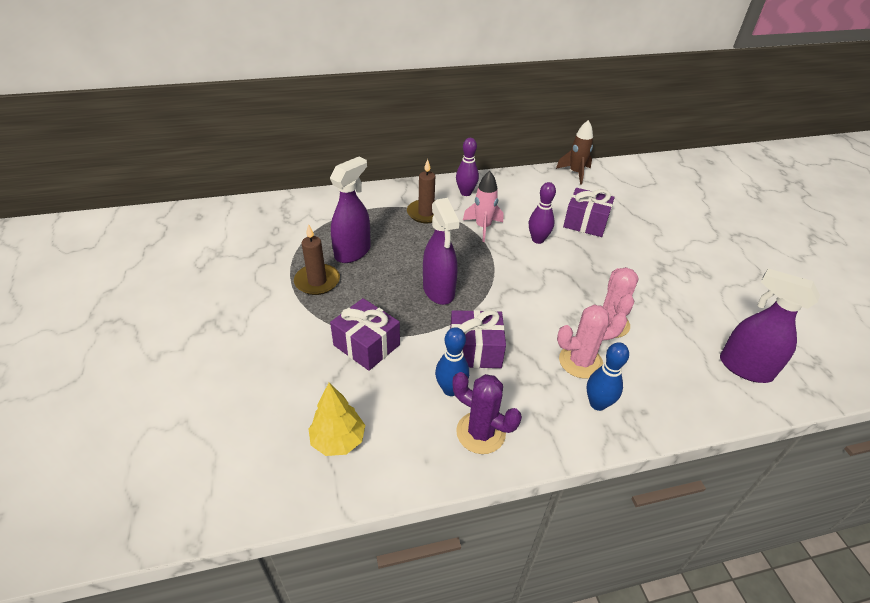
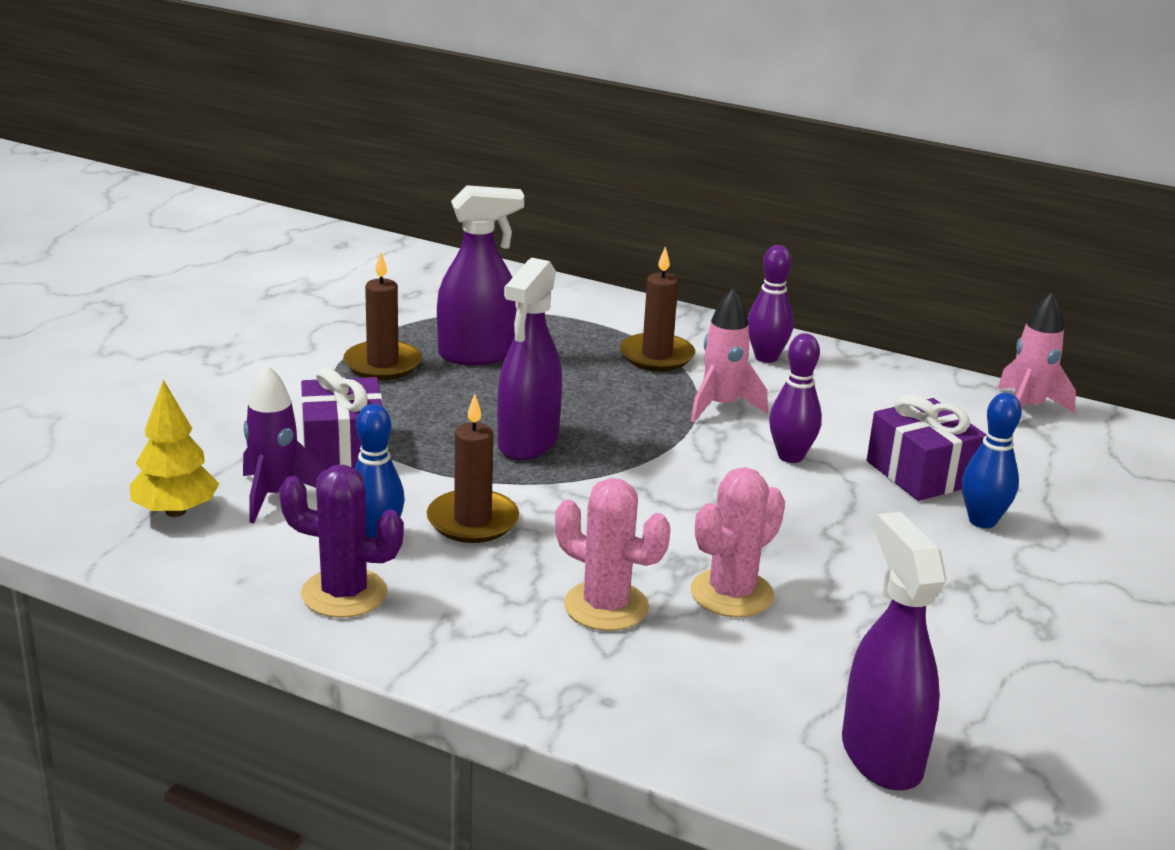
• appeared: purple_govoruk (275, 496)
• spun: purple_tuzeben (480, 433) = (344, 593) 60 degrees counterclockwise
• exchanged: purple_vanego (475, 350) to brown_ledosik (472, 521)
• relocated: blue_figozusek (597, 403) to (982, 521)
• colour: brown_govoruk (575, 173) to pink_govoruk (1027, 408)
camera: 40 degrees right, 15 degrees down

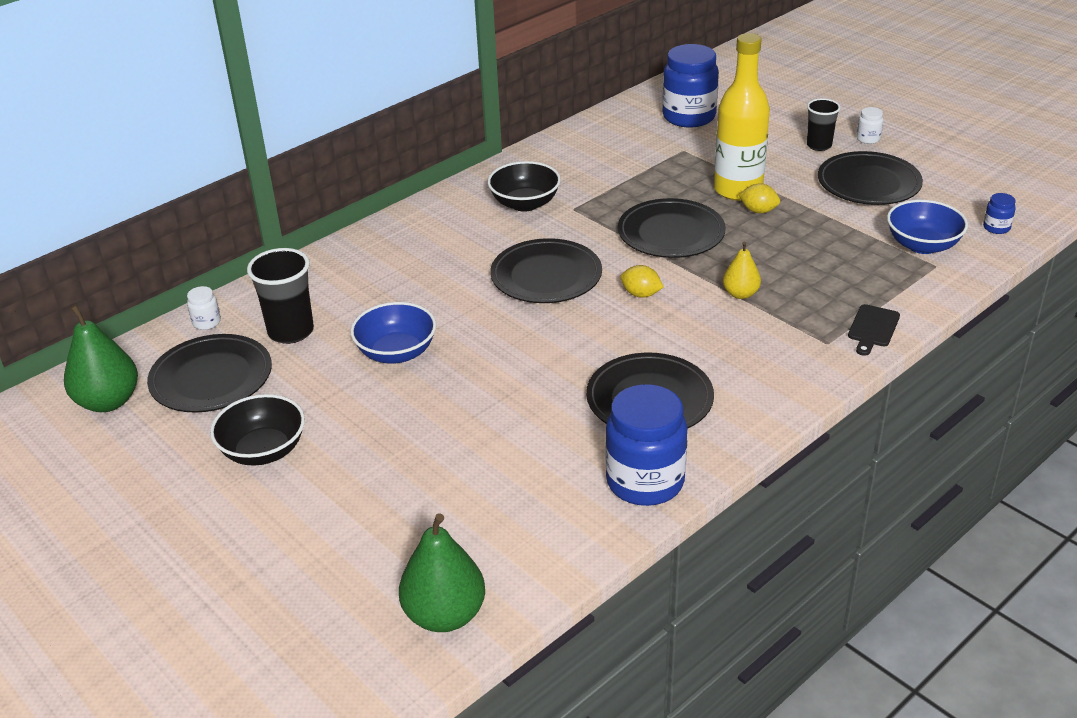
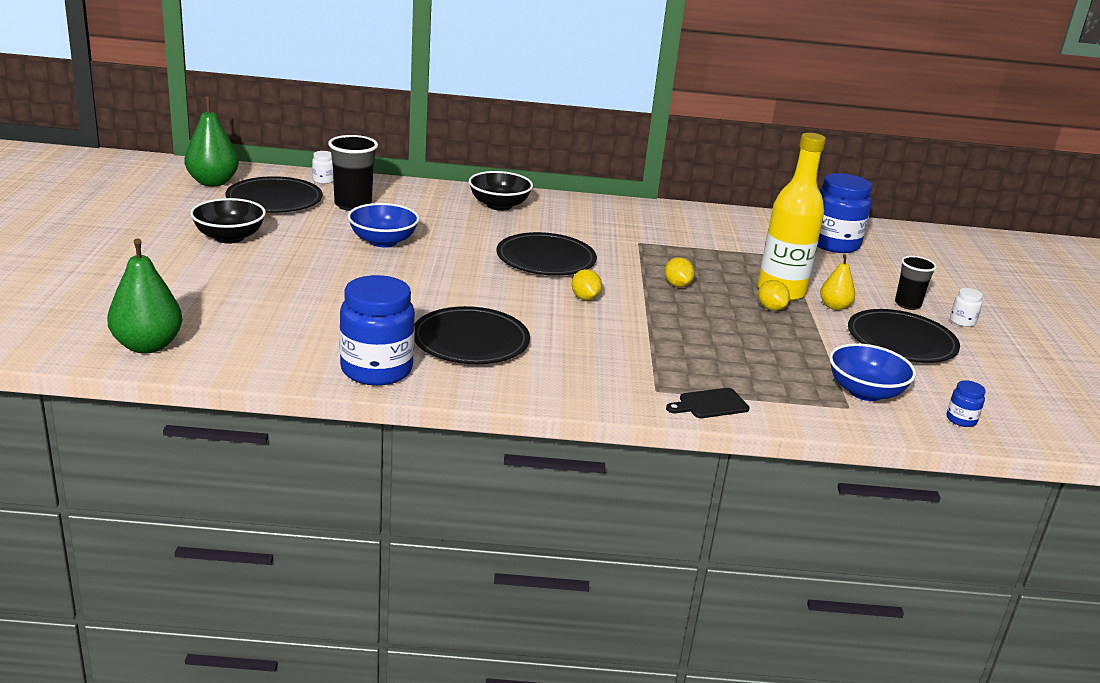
• relocated: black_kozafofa (525, 203) to (499, 205)
• exchanged: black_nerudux (671, 233) to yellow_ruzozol (677, 285)
• relocated: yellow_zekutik (740, 294) to (834, 306)
camera: 40 degrees right, 10 degrees down

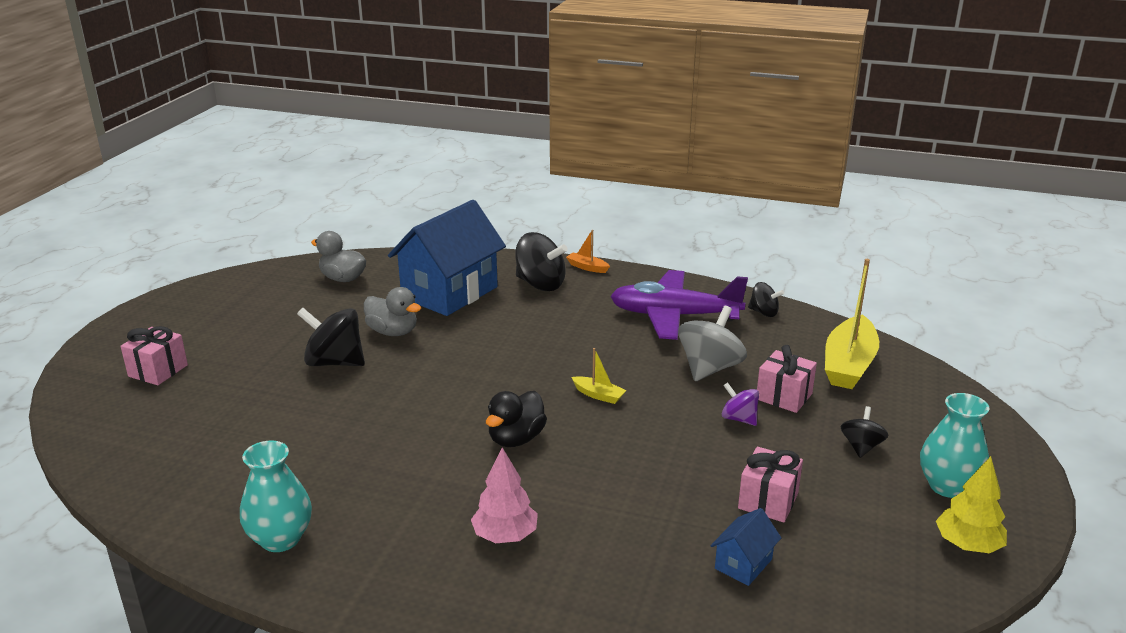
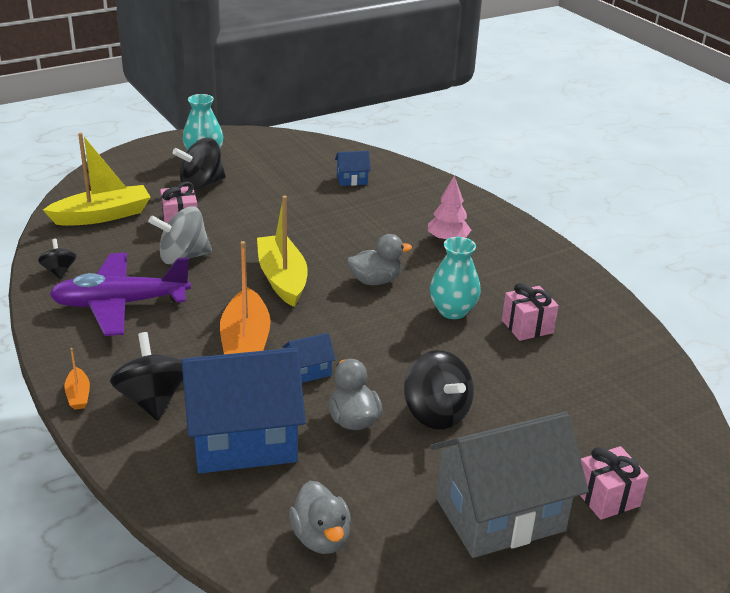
• spun: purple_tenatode (674, 316) = (120, 304) 120 degrees clockwise
• size: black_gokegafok (861, 447) = (201, 184) x1.77
• appeared: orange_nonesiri (245, 343)
• size: yellow_nonesiri (598, 395) = (282, 279) x2.20
• appeared: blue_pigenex (308, 371)
• colour: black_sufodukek (516, 439) to grey_sufodukek (375, 281)
• relocated: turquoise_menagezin (280, 539) to (452, 311)
• appeared: grey_pigenex (499, 514)
• relocated: pink_vanego (768, 501) to (527, 326)
• missing: purple_gokegafok (739, 419)
• missing: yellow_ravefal (967, 545)
camera: 140 degrees left, 5 degrees up

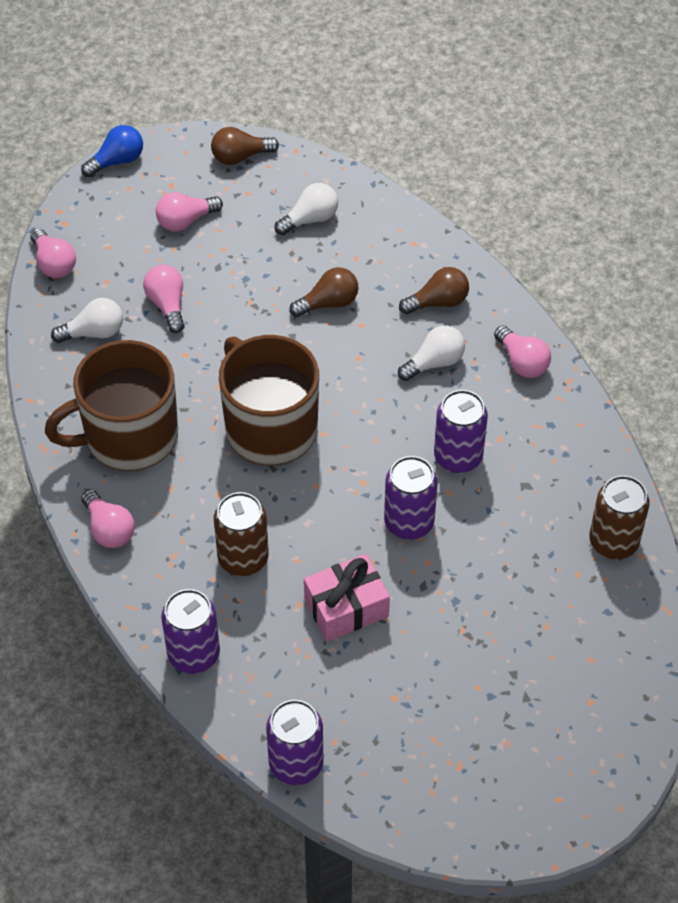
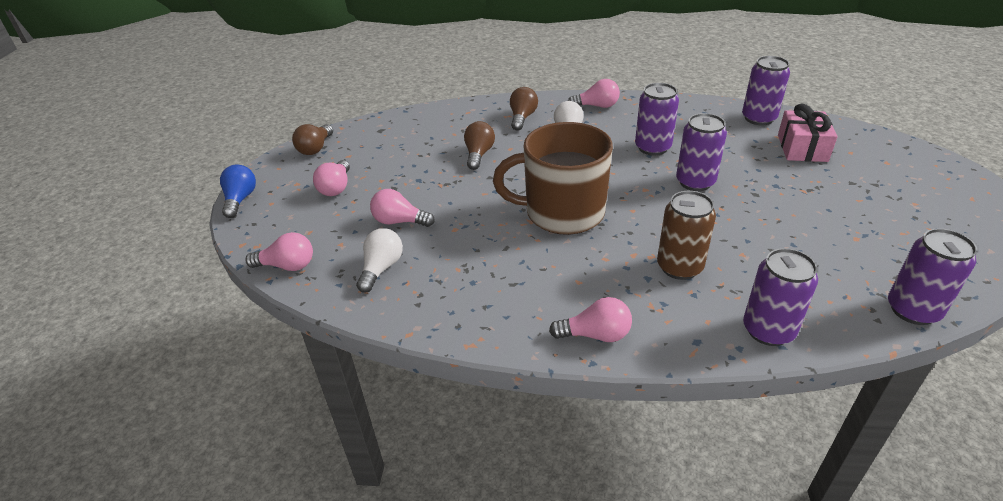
• colour: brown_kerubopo (613, 542) to purple_kerubopo (758, 118)
• relocated: pink_vanego (346, 607) to (802, 148)
• missing: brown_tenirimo (129, 437)
• missing: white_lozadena (310, 219)
camera: 55 degrees left, 15 degrees down

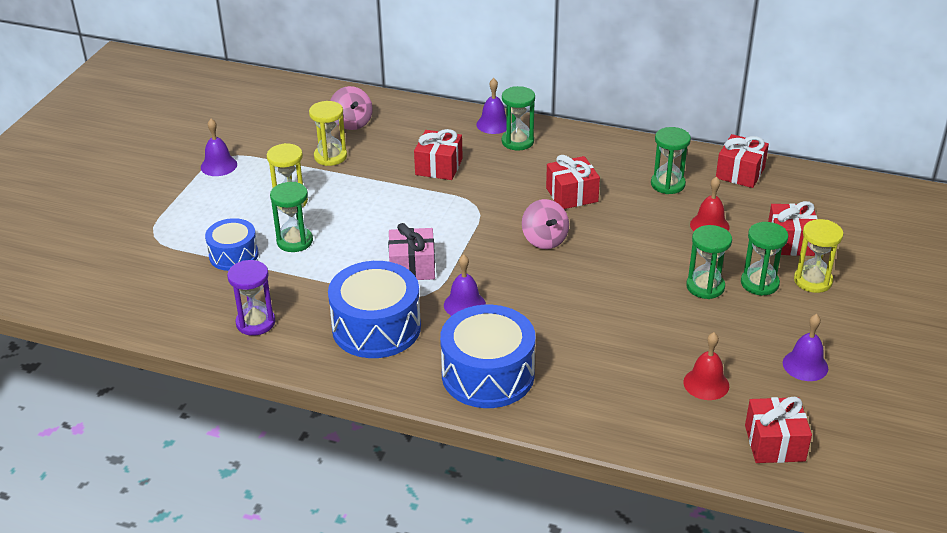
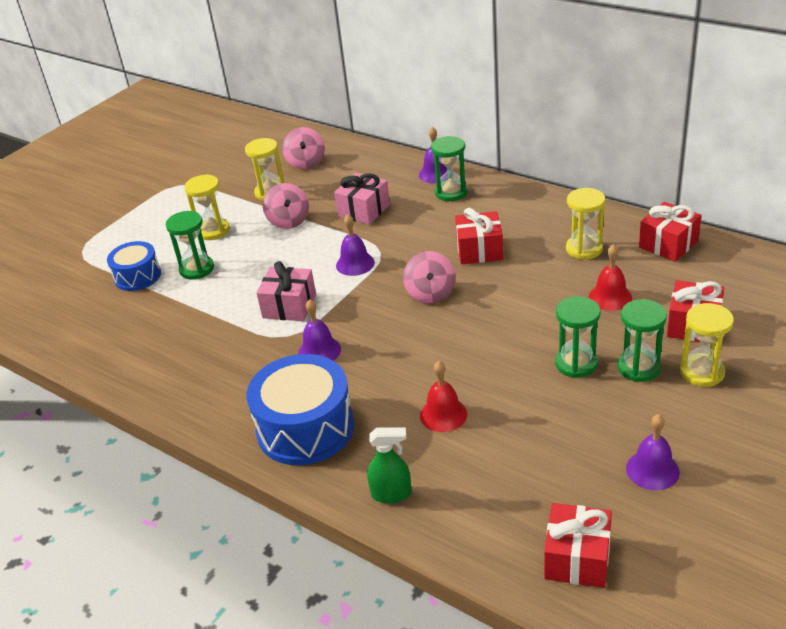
• appeared: pink_gokegafok (288, 221)
• colour: red_vanego (439, 167) to pink_vanego (364, 210)
• relocated: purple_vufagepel (219, 165) to (355, 264)
• appeared: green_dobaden (391, 494)
• relocated: red_vufagepel (706, 384) to (443, 414)
• colour: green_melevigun (667, 184) to yellow_melevigun (584, 249)
• missing: purple_melevigun (255, 323)
• missing: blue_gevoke (376, 327)
camera: 20 degrees right, 0 degrees up

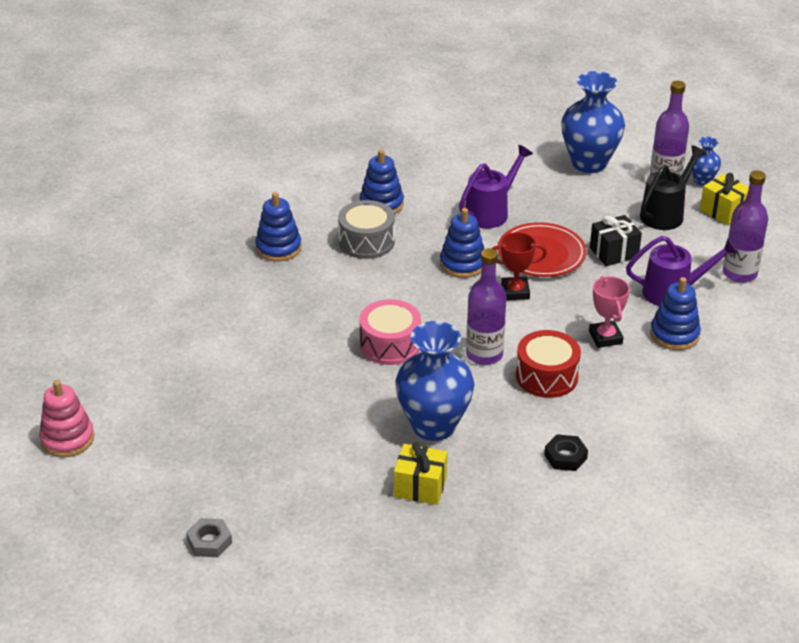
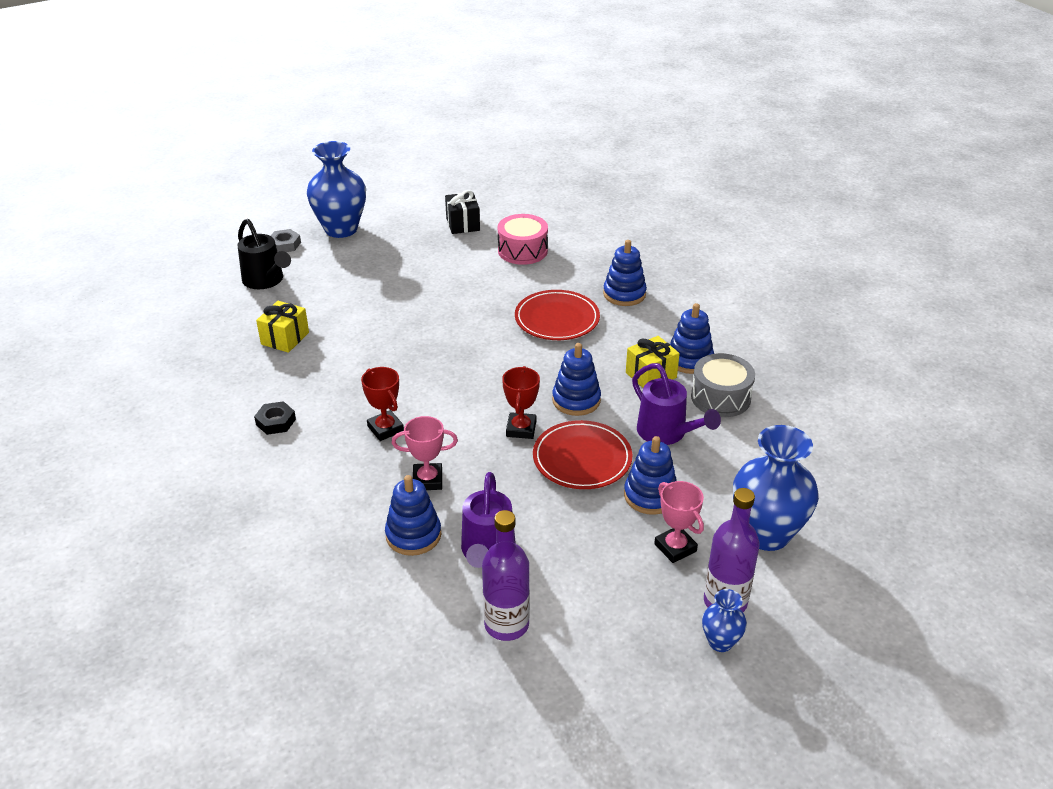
• relocated: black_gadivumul (666, 213) to (266, 281)
• relocated: blue_menagezin (433, 426) to (341, 229)
• exchanged: red_gevoke (546, 376) to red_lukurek (385, 429)
• relocated: black_vanego (614, 252) to (463, 224)
• relocated: pink_gevoke (390, 344) to (522, 250)
• appeared: red_nerudux (557, 319)
• appeared: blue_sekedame (650, 495)
• relocated: yellow_vanego (723, 211) to (651, 375)
• appeared: pink_lukurek (675, 547)
• relocated: grey_gevoke (366, 241) to (720, 397)
• missing: pink_sekedame (67, 439)
• missing: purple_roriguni (484, 354)
camera: 100 degrees right, 0 degrees up

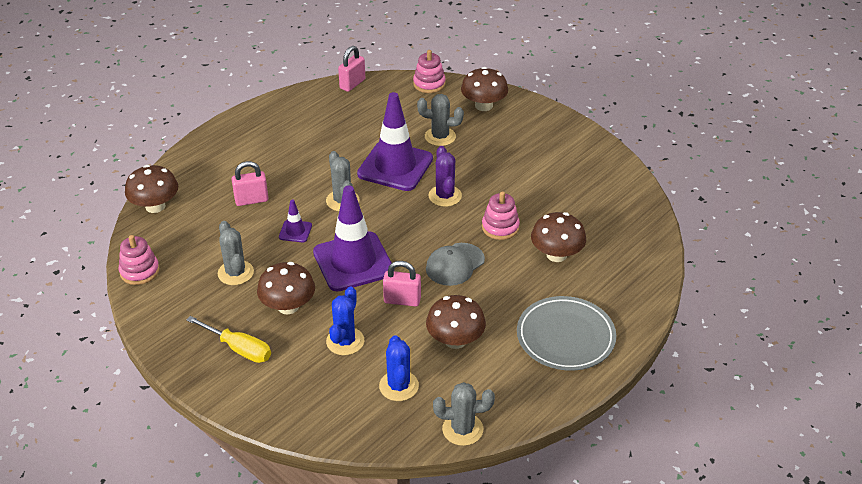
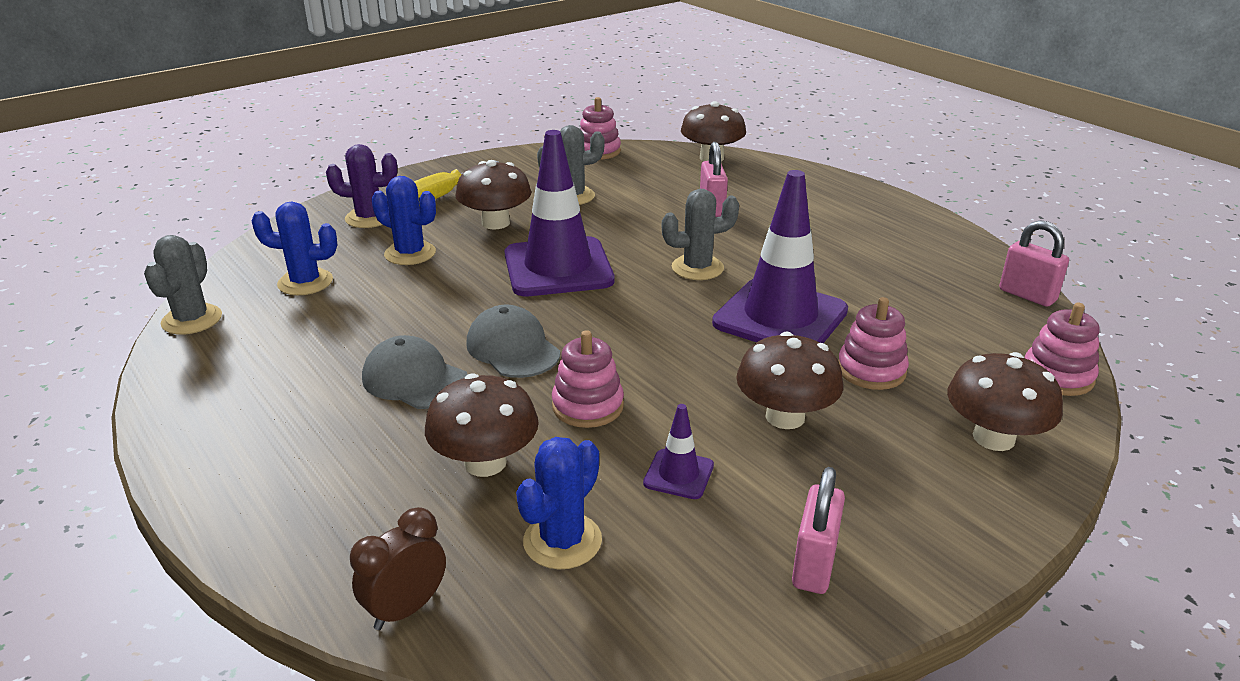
• relocated: purple_tuzeben (445, 196) to (369, 218)
• appeared: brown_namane (406, 609)
• appeared: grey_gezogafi (415, 379)
• appeared: blue_tuzeben (562, 541)
• relocated: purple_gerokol (295, 231) to (678, 474)
• relocated: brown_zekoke (455, 340) to (785, 417)
• relocated: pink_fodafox (402, 300) to (814, 565)
• exchanged: grey_tuzeben (440, 137) to pink_sekedame (871, 370)
• missing: grey_nerudux (565, 337)
camera: 100 degrees right, 10 degrees down

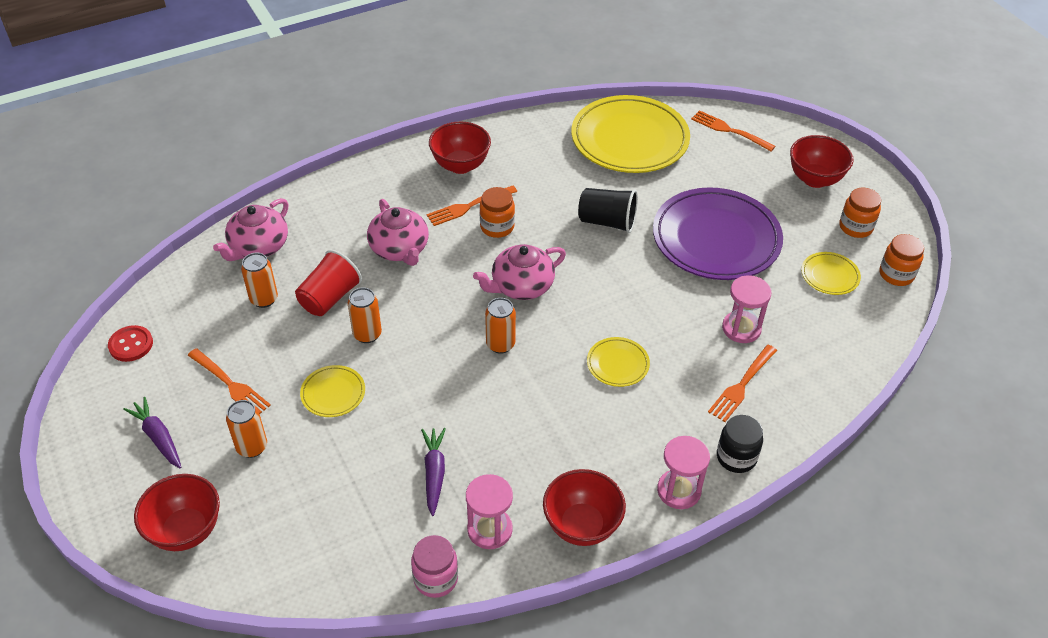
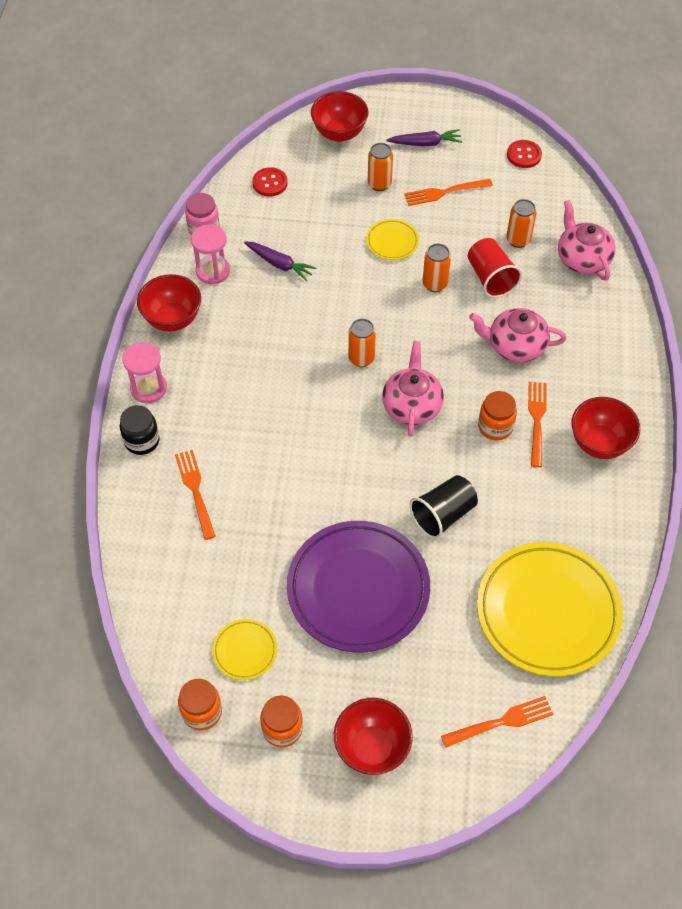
• appeared: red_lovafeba (270, 183)
• missing: yellow_nerudux (617, 364)
• missing: pink_melevigun (741, 328)
camera: 125 degrees right, 10 degrees up

